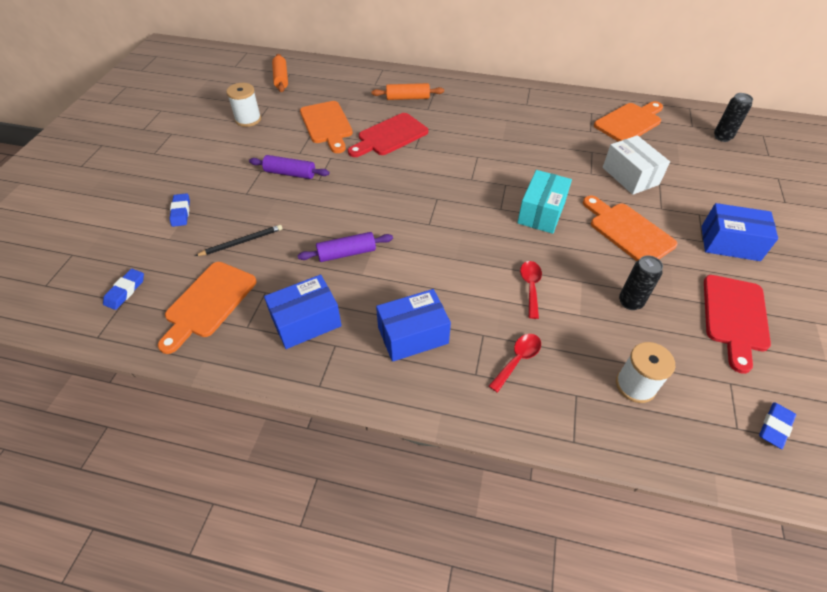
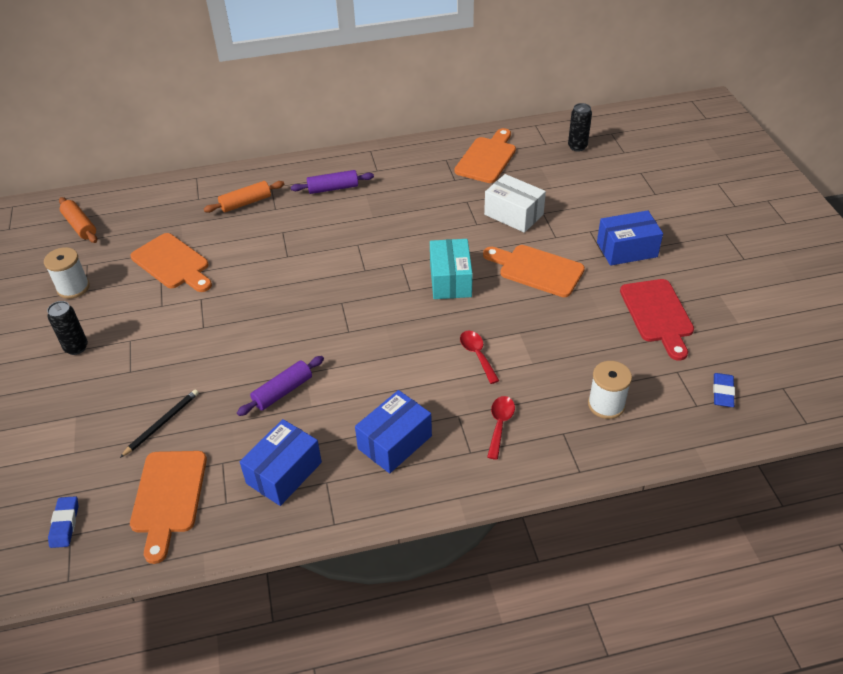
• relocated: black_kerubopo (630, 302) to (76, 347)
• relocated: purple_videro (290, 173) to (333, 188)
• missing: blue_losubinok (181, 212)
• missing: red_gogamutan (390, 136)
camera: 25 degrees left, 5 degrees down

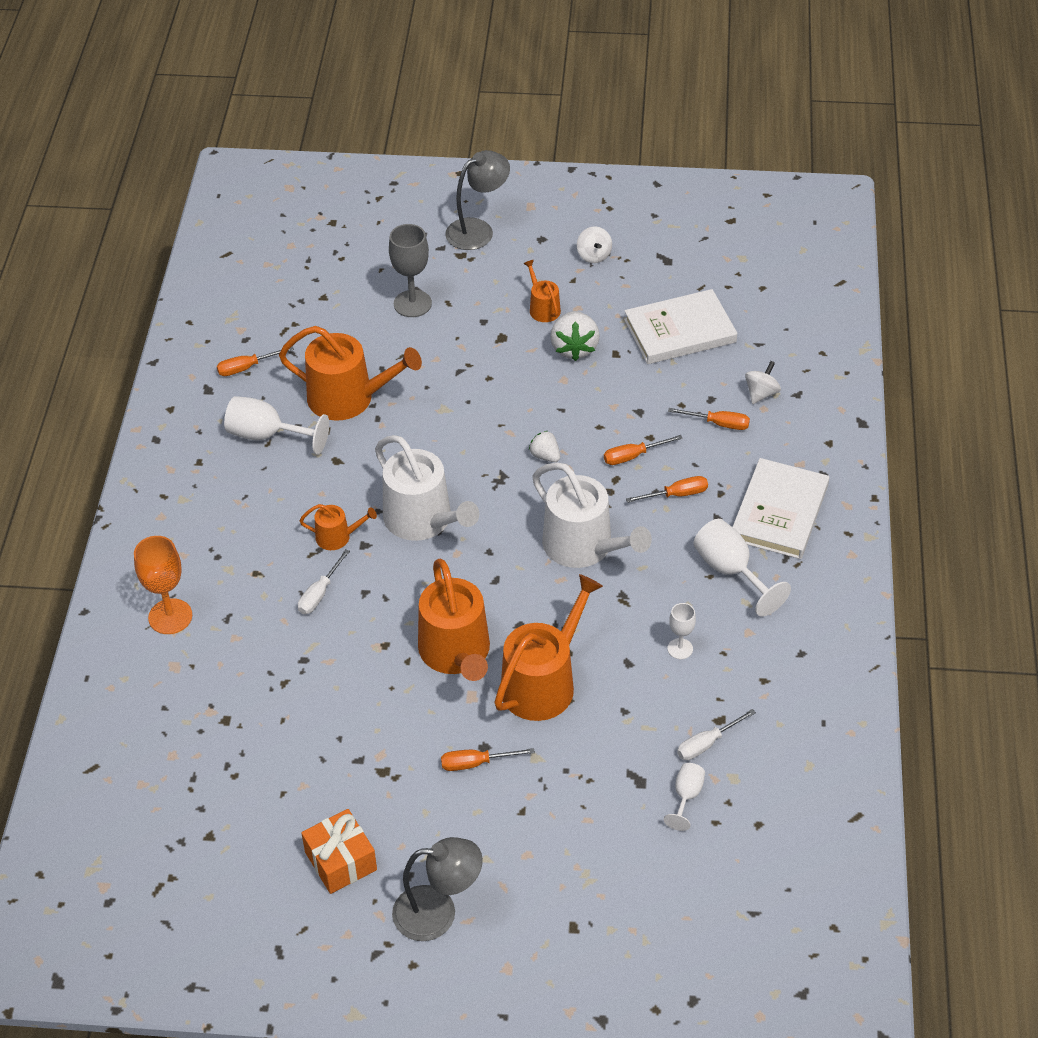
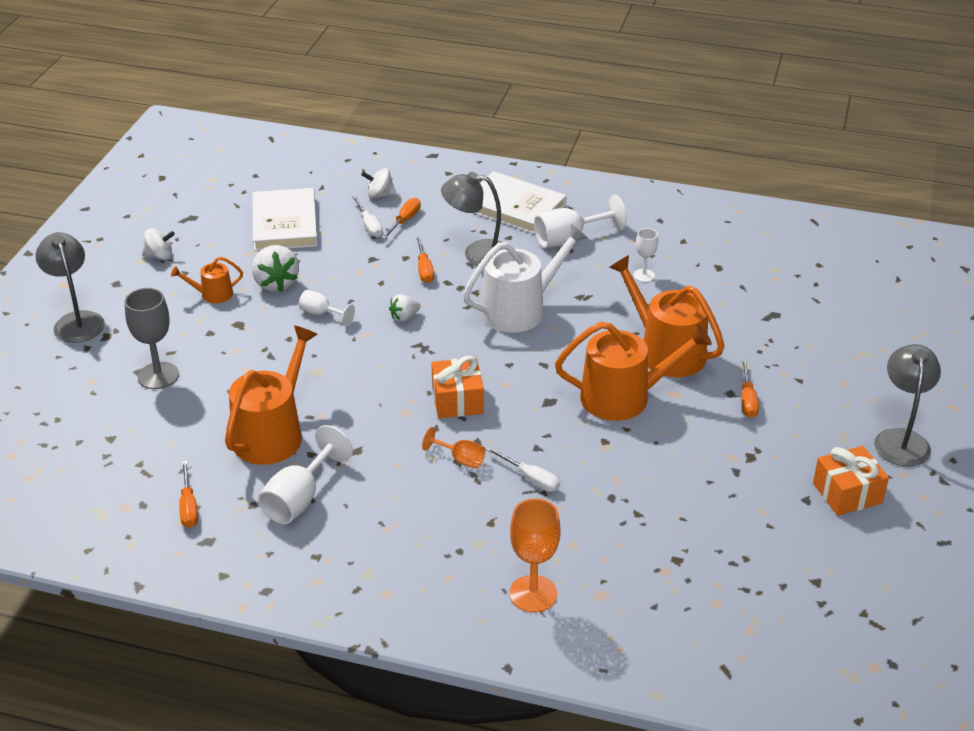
• spun: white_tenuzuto (574, 348) = (276, 283) 60 degrees clockwise
• relocated: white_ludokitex (686, 796) to (321, 314)
• relocated: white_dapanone (707, 744) to (369, 225)
• spun: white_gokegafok (761, 393) = (380, 195) 45 degrees counterclockwise
• exchanged: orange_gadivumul (337, 537) to orange_ludokitex (460, 459)
• exchanged: white_gadivumul (423, 520) to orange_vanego (457, 400)
• exchanged: orange_dapanone (676, 494) to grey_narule (477, 253)
camera: 80 degrees left, 10 degrees down

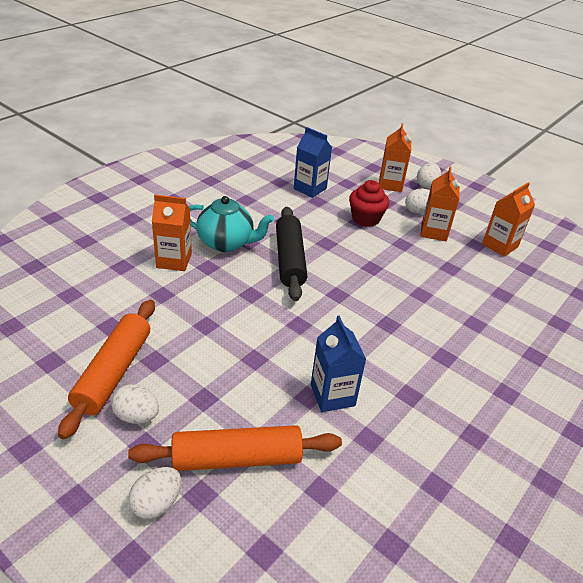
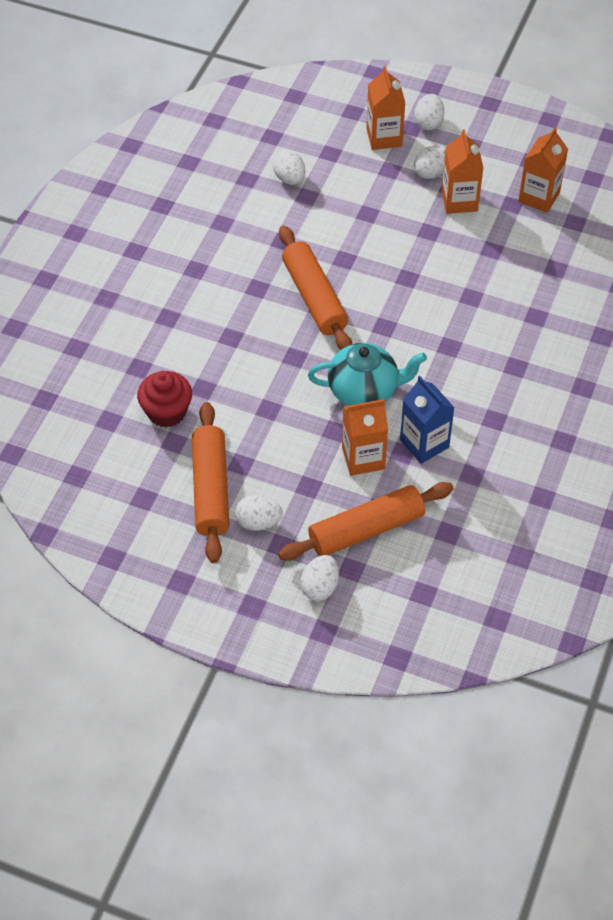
• relocated: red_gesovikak (365, 219) to (166, 412)
• exchanged: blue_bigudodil (310, 189) to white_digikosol (289, 178)
• colour: black_videro (290, 260) to orange_videro (314, 297)
• relocated: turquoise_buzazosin (226, 243) to (364, 390)
• relocated: orange_bigudodil (174, 261) to (363, 458)
camera: 15 degrees left, 15 degrees up

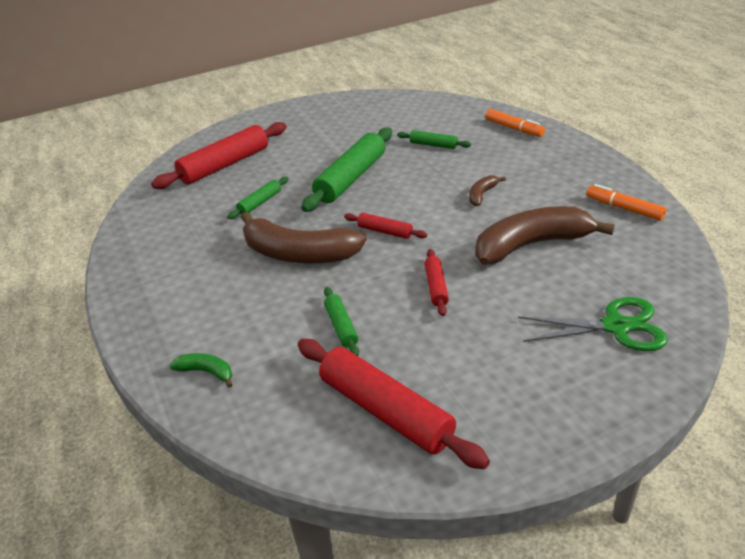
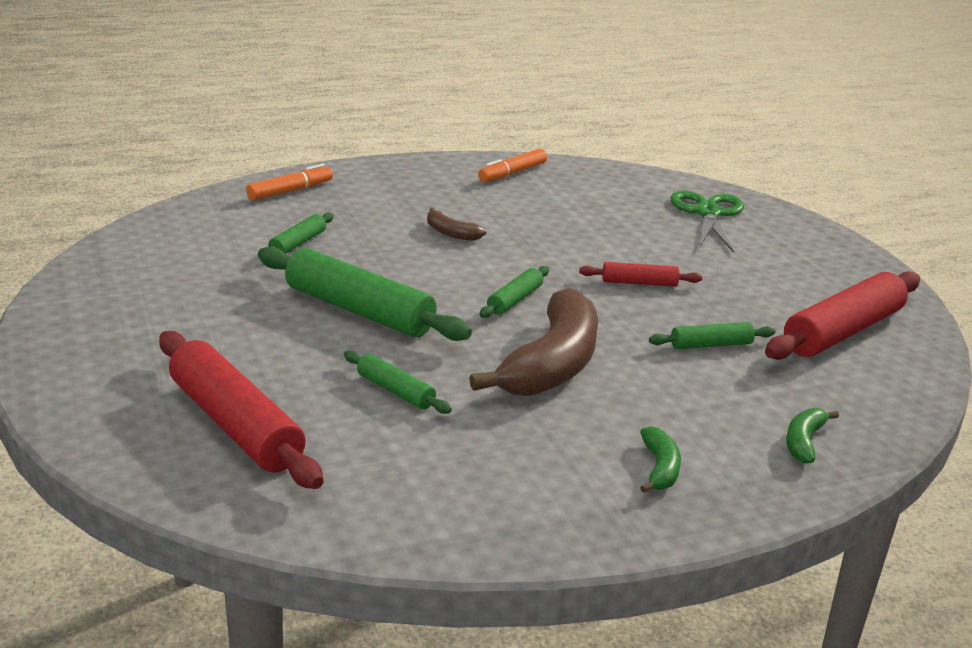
• colour: red_videro (385, 231) to green_videro (515, 300)
• appeared: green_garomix (660, 468)
• missing: brown_garomix (531, 245)
camera: 90 degrees left, 10 degrees down

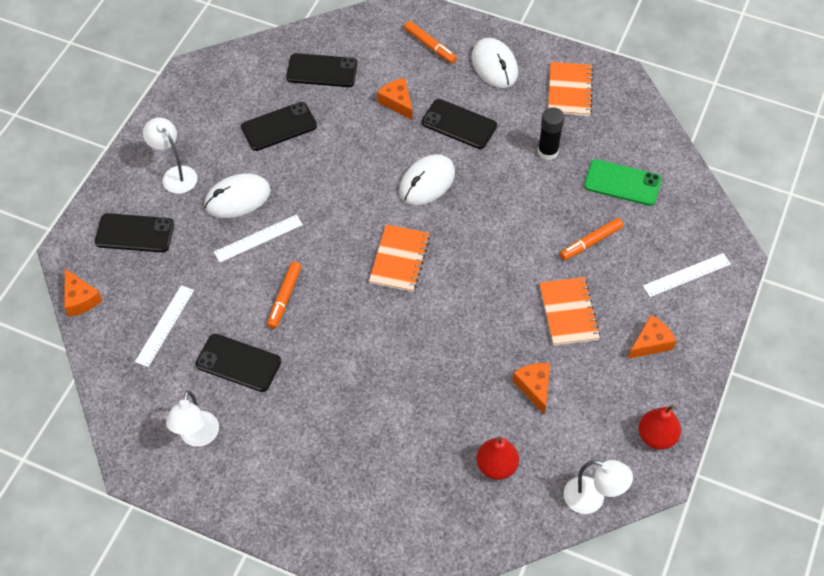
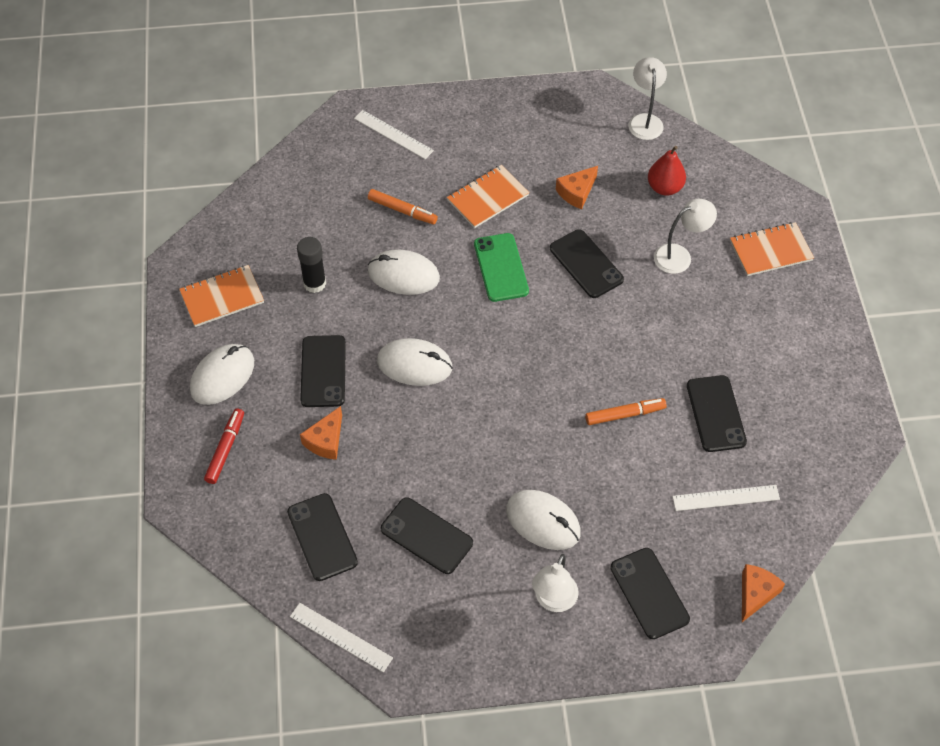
• colour: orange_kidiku (430, 46) to red_kidiku (225, 449)
• relocated: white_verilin (258, 238) to (341, 637)
• appeared: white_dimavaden (403, 275)
• relocated: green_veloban (622, 183) to (501, 267)
• appeared: black_veloban (586, 264)
• relocated: white_narule (197, 437) to (680, 256)
• relocated: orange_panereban (399, 259) to (770, 251)
• missing: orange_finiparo (650, 343)
• missing: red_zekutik (656, 437)
camera: 120 degrees left, 0 degrees up

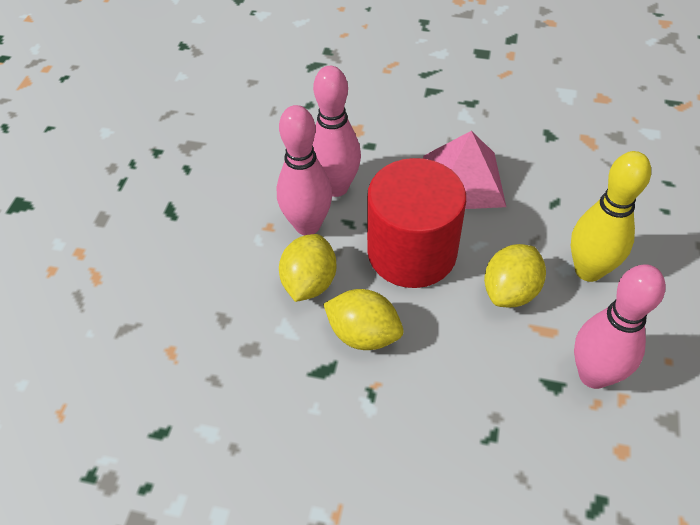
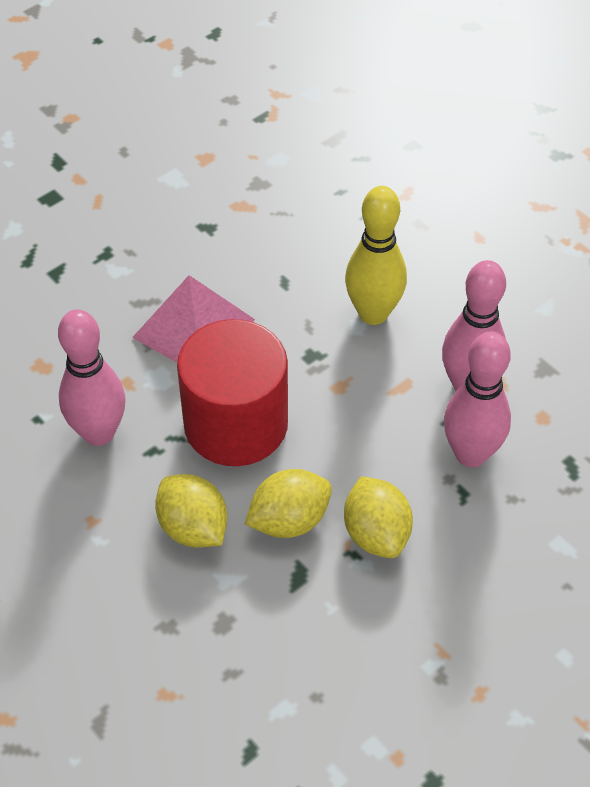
• relocated: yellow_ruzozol (510, 291) to (376, 534)
• relocated: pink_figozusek (307, 225) to (471, 454)
camera: 55 degrees left, 0 degrees up

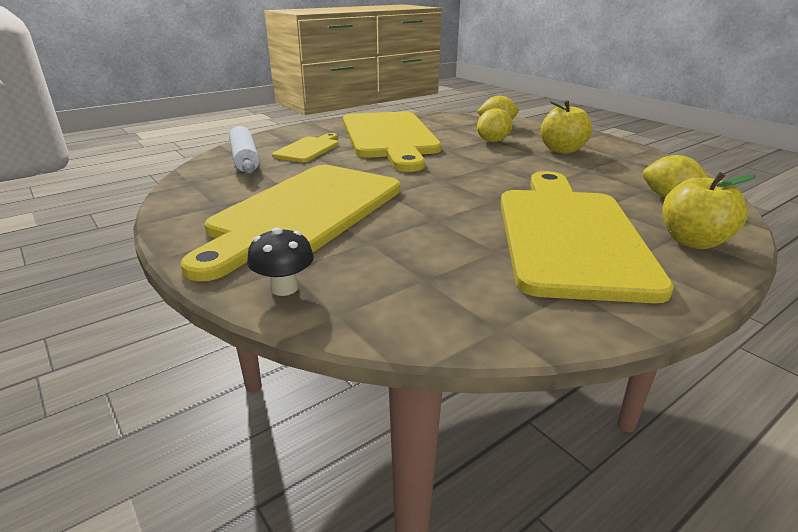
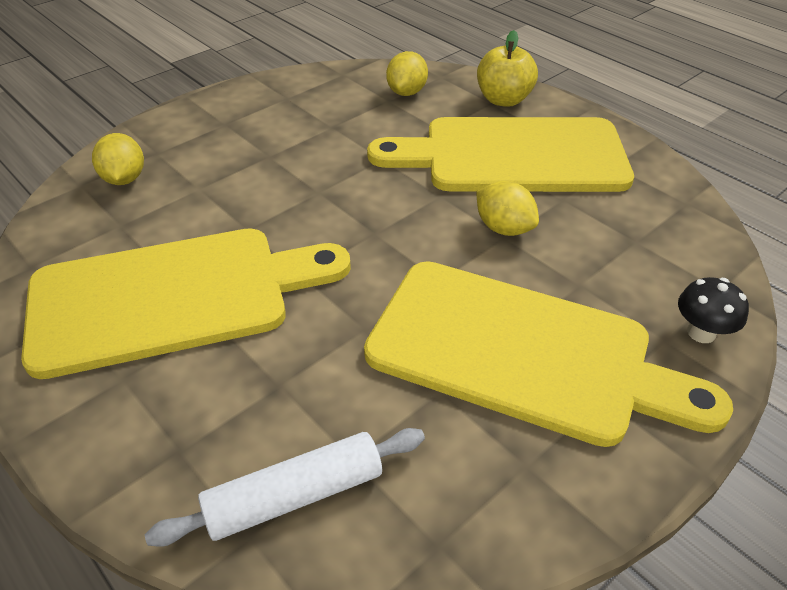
• relocated: yellow_ruzozol (493, 141) to (504, 228)
• missing: yellow_gogamutan (308, 149)
• missing: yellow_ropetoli (562, 150)
camera: 95 degrees left, 15 degrees up

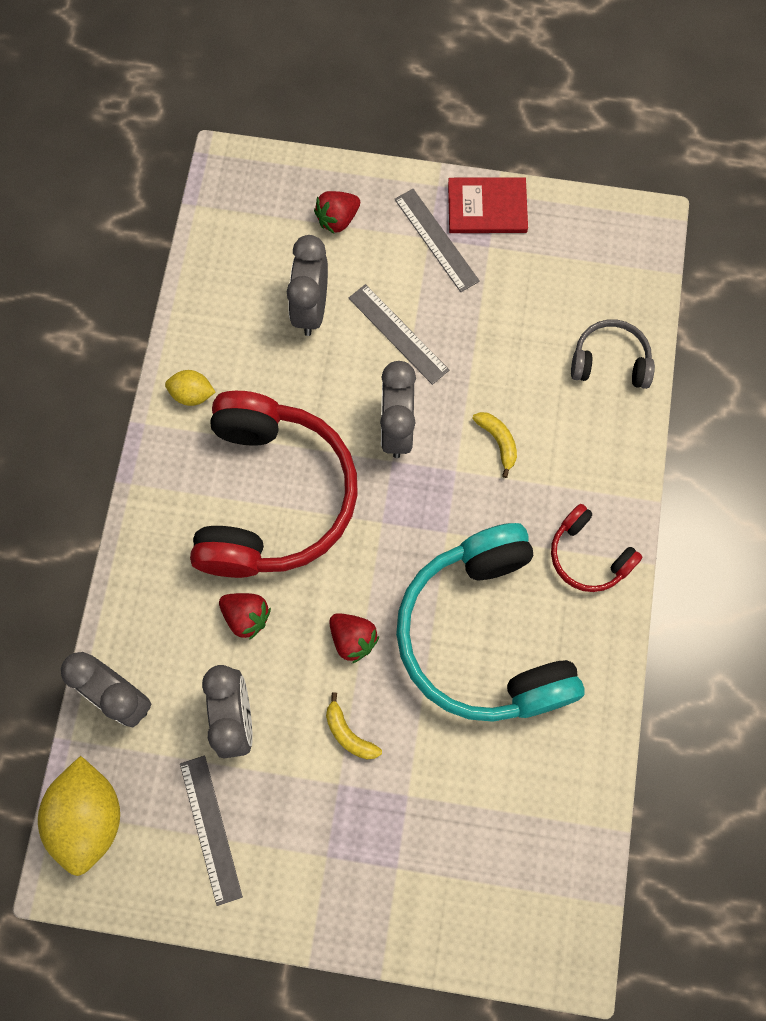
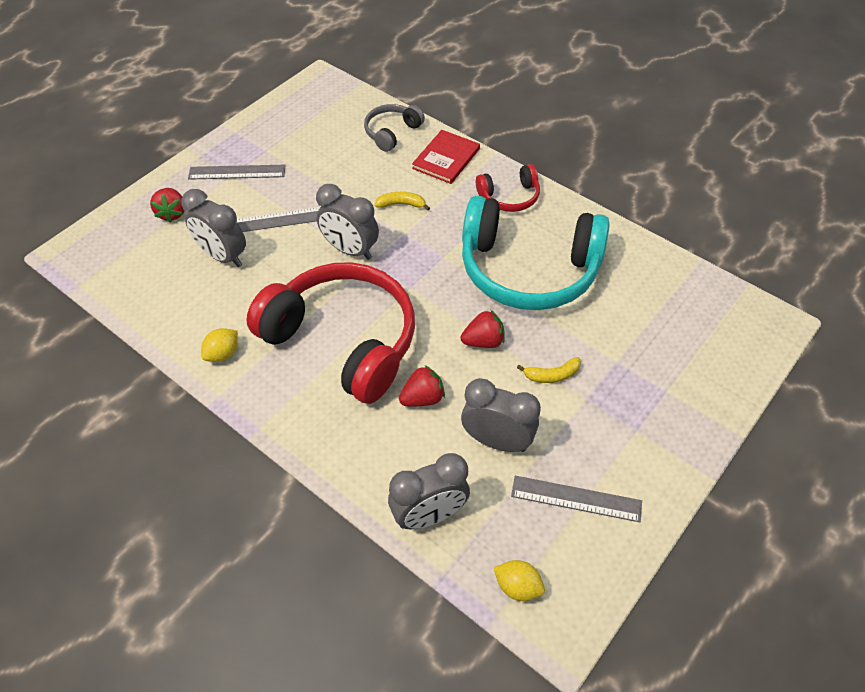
• relocated: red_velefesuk (487, 207) to (446, 158)
• size: yellow_ruzozol (89, 816) = (517, 586) x0.51
camera: 60 degrees left, 20 degrees down

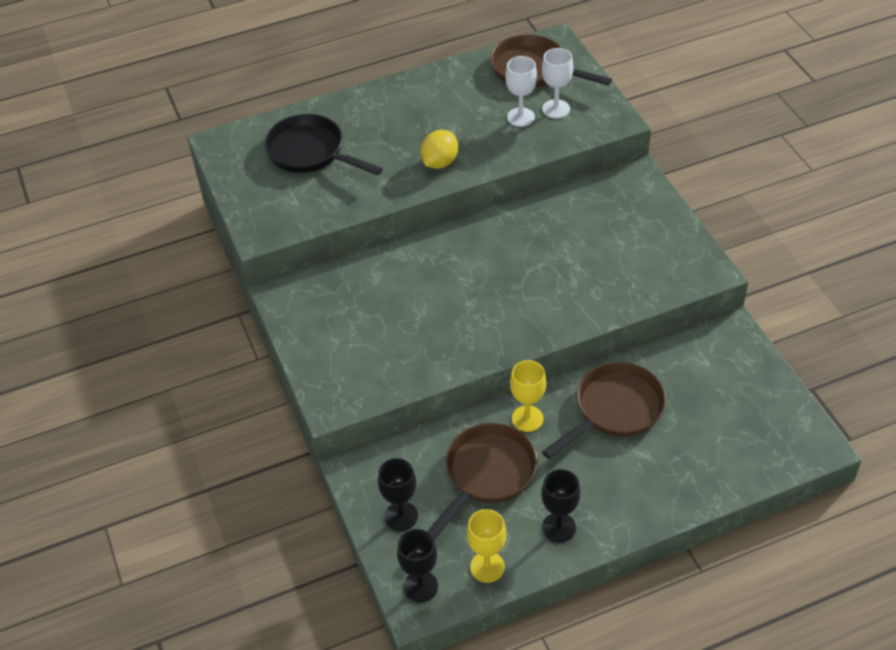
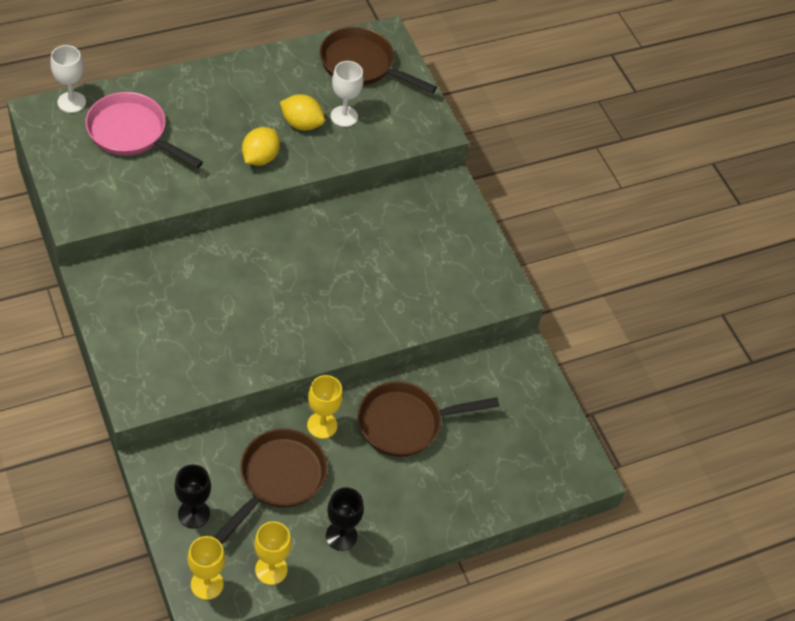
• relocated: white_ludokitex (556, 109) to (71, 102)
• colour: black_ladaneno (310, 152) to pink_ladaneno (132, 133)
• colour: black_ludokitex (420, 586) to yellow_ludokitex (207, 584)
• appeared: yellow_ruzozol (301, 124)
• spun: brown_ladaneno (615, 410) = (405, 423) 150 degrees counterclockwise
camera: 10 degrees left, 5 degrees up

